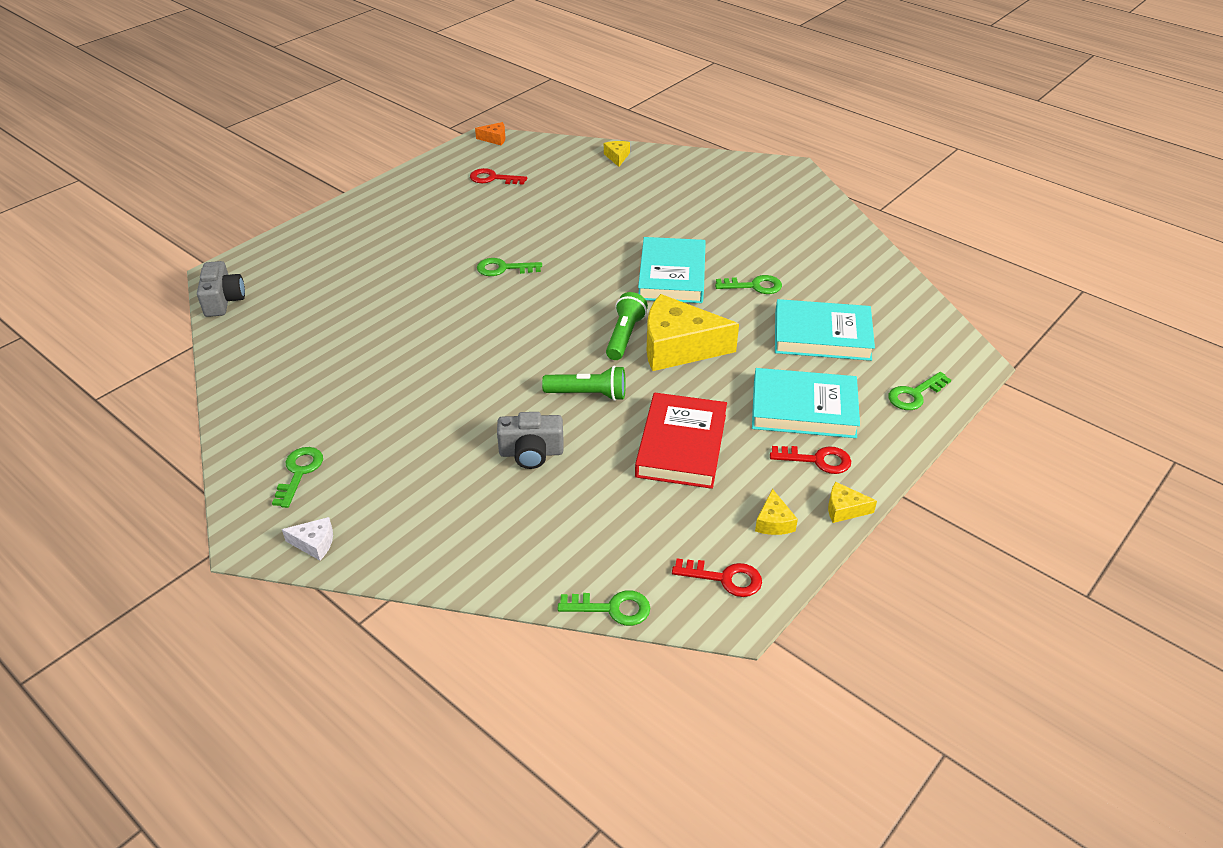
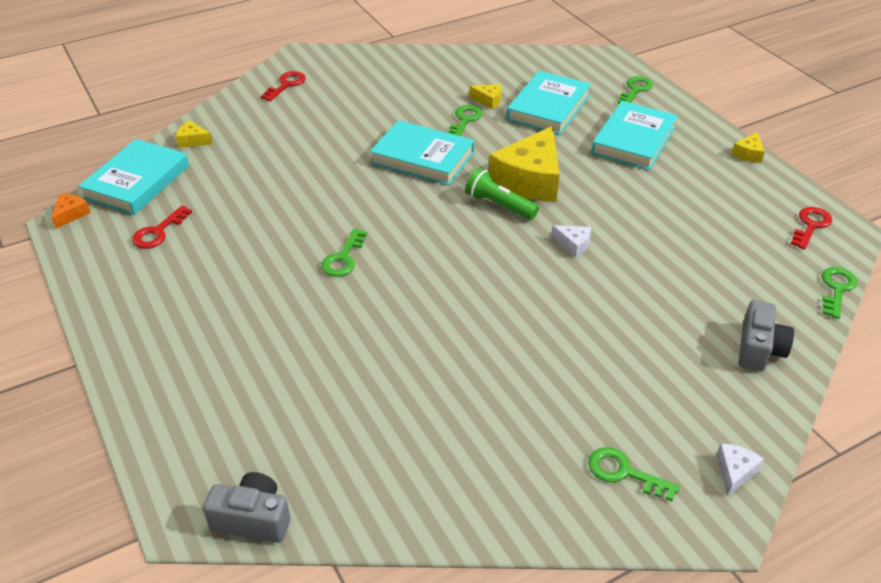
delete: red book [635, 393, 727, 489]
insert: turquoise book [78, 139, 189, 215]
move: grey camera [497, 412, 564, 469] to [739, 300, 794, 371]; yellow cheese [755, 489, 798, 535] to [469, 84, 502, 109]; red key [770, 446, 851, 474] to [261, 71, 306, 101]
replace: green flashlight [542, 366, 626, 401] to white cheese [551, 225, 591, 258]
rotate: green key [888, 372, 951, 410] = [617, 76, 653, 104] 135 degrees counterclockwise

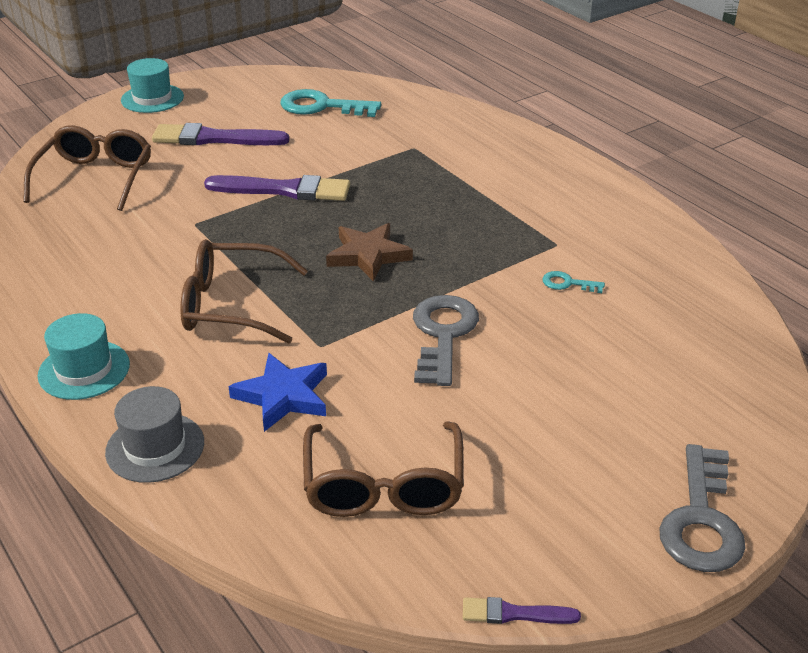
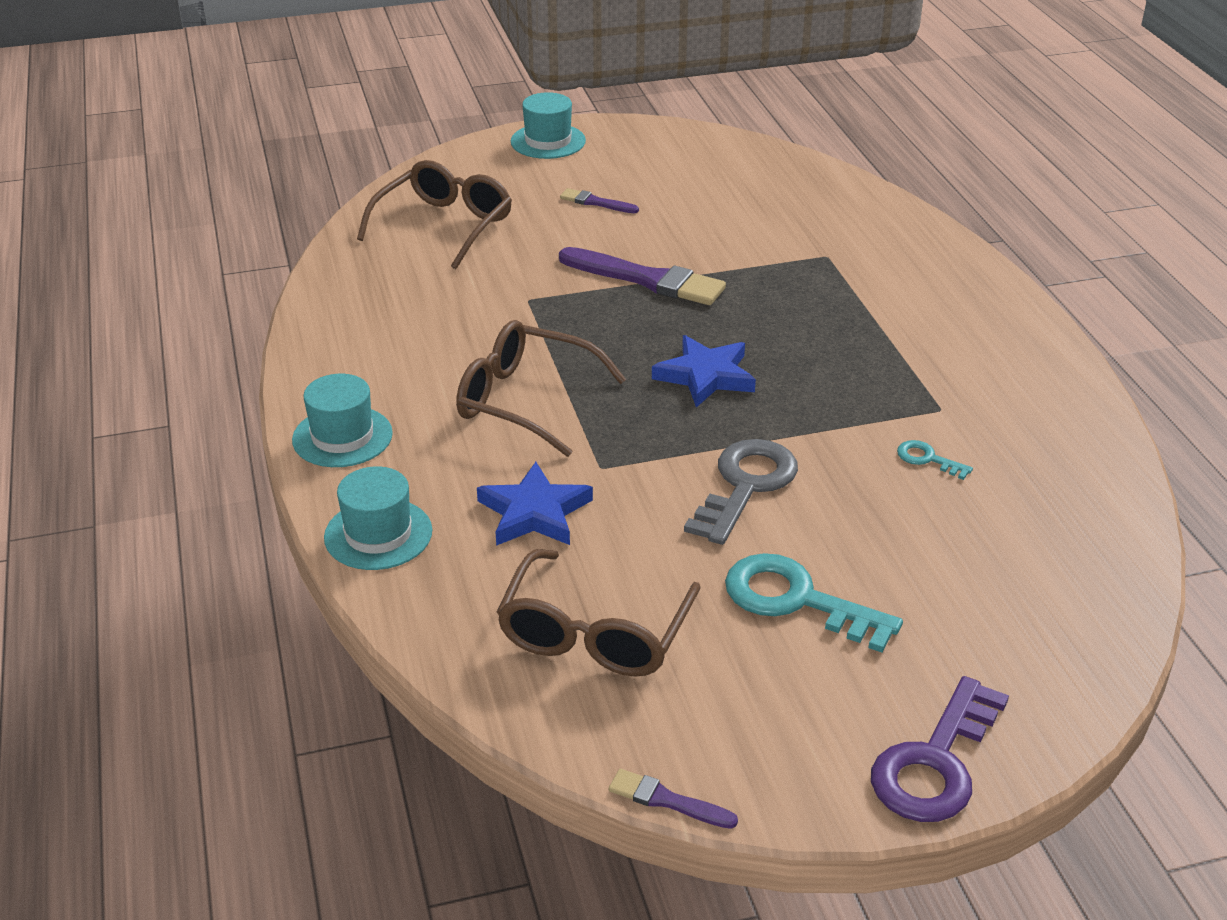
move: turquoise key [280, 89, 381, 117] to [725, 553, 903, 652]
recolor: grey hat [105, 386, 204, 483] to turquoise hat [324, 466, 432, 570]; brown star [326, 223, 413, 281] to blue star [652, 335, 756, 408]; grey key [659, 444, 746, 572] to purple key [871, 676, 1009, 822]
resize: purple brush [152, 123, 289, 145] = [560, 188, 639, 213] x0.50

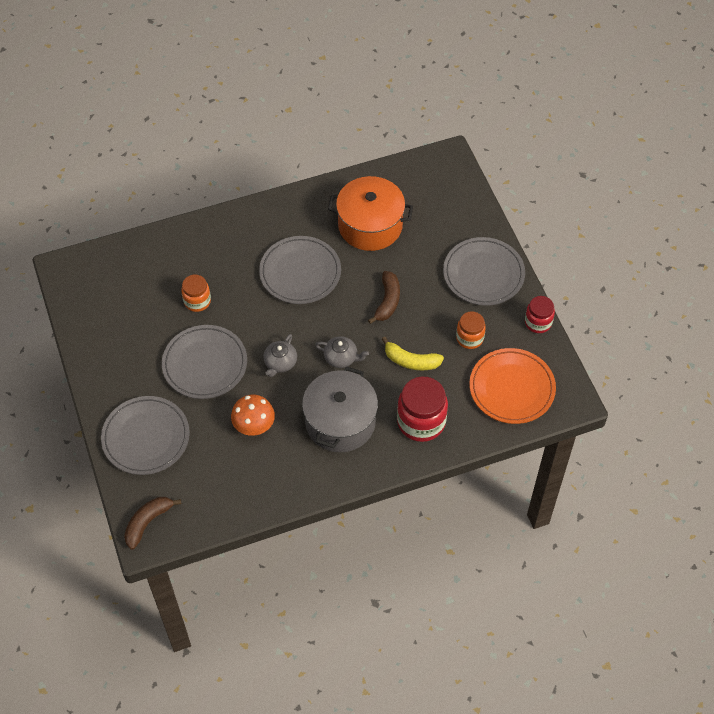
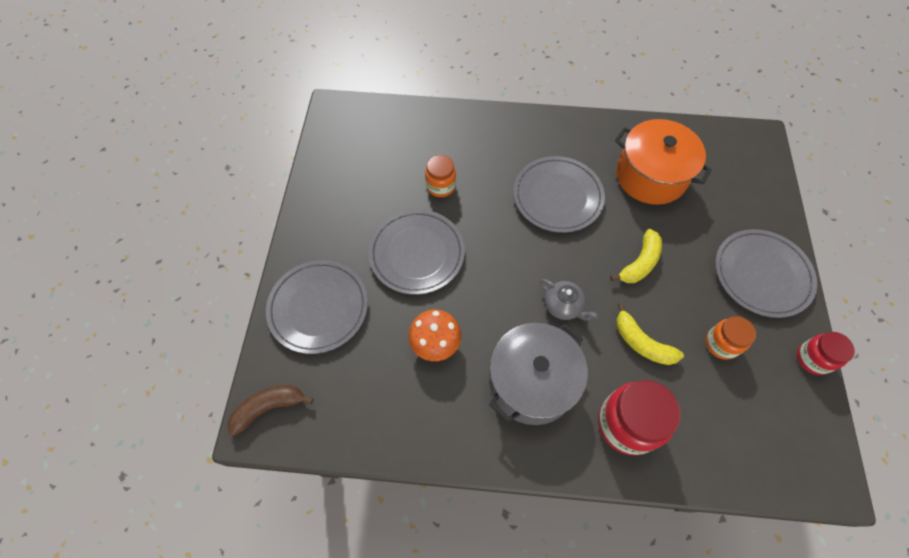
delete: grey teapot [263, 334, 297, 377]; orange plate [469, 348, 556, 424]
recolor: brown banana [368, 271, 400, 324] to yellow banana [610, 229, 662, 283]

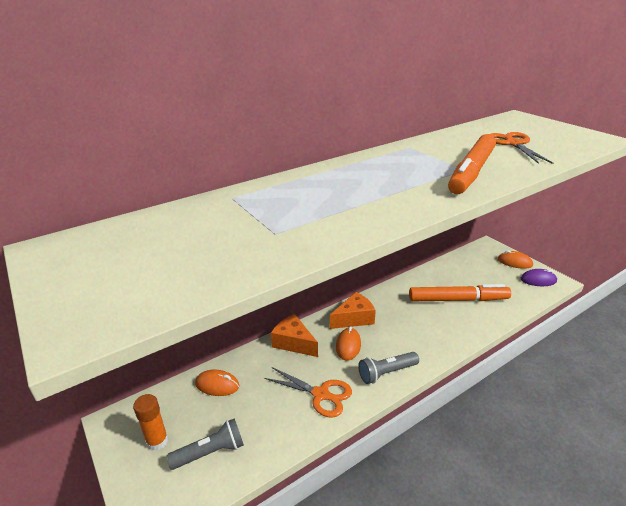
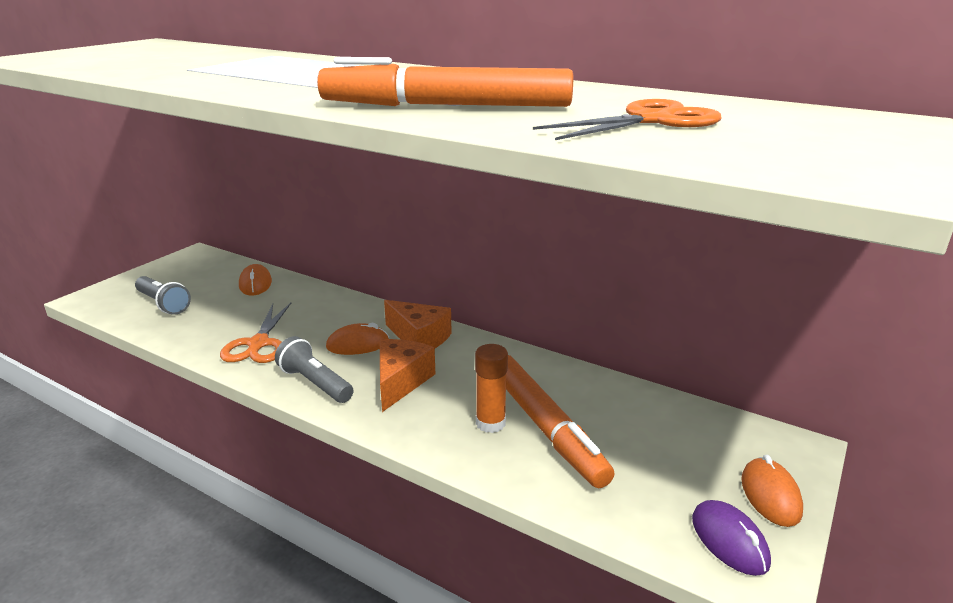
move: orange glue stick [133, 394, 168, 451] to [475, 344, 508, 433]; orange cheese [271, 314, 318, 357] to [380, 339, 435, 412]

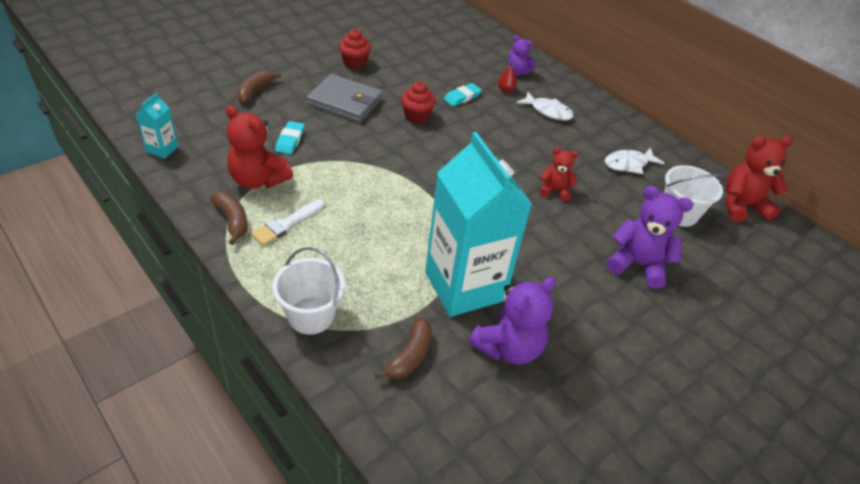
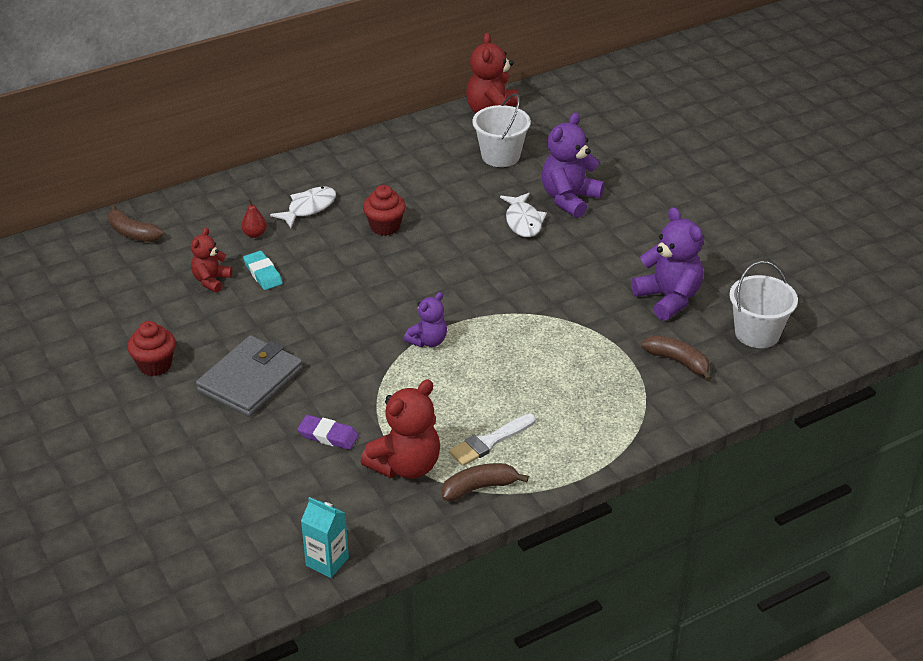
delete: turquoise carton [425, 132, 532, 317]
move: brown banana [237, 71, 281, 104] to [108, 205, 164, 242]; white bucket [273, 247, 345, 335] to [729, 261, 798, 348]; red cupcake [401, 81, 436, 124] to [363, 185, 406, 236]; purple teddy bear [508, 35, 536, 75] to [404, 292, 447, 347]; red teddy bear [539, 147, 579, 201] to [191, 228, 232, 293]; white fish [605, 147, 665, 174] to [500, 193, 547, 237]
recolor: turquoise eraser [275, 121, 305, 154] to purple eraser [297, 415, 359, 450]
rotate: white brush [251, 199, 324, 246] = [449, 414, 536, 466] 90 degrees clockwise

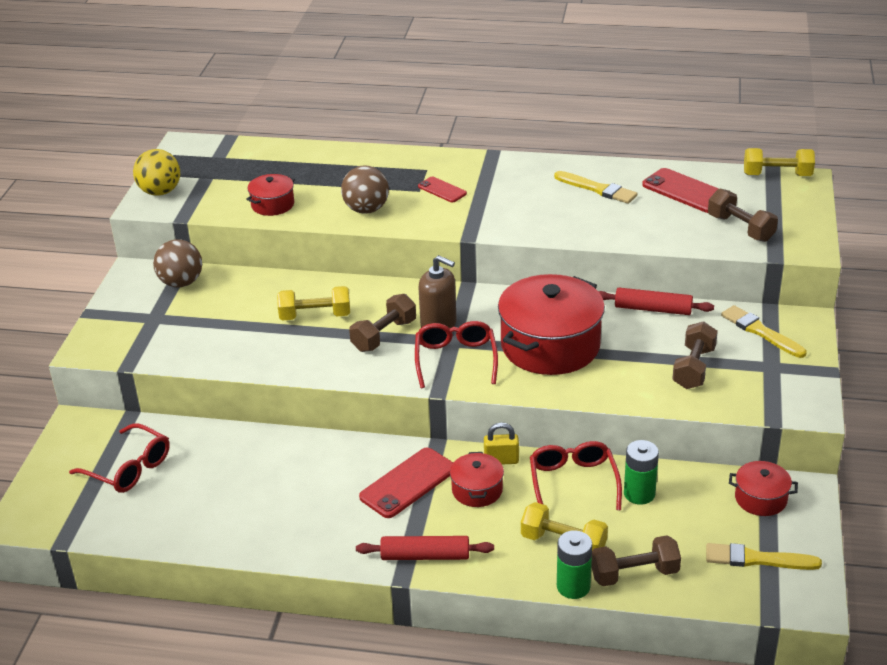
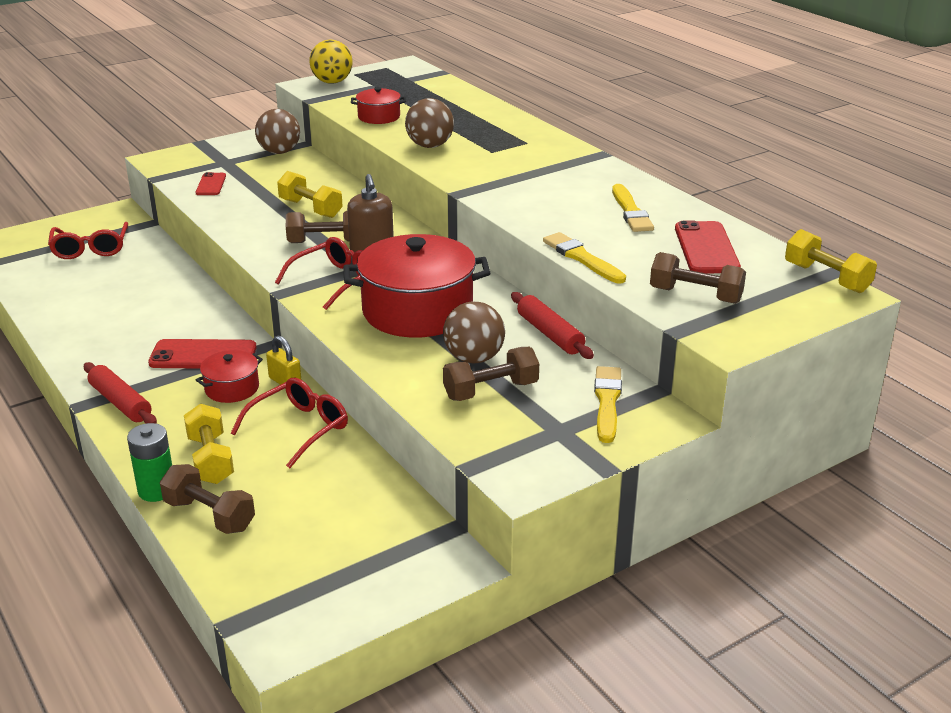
delete: green battery [624, 440, 659, 505]; red pot [729, 461, 798, 516]
insert: brown ball [443, 301, 505, 364]
move: red phone [418, 177, 467, 202] to [196, 172, 226, 195]; yellow brush [706, 543, 822, 570] to [543, 232, 626, 283]
rotate: brown dumbbell [708, 188, 778, 242] = [650, 252, 746, 304] 75 degrees counterclockwise

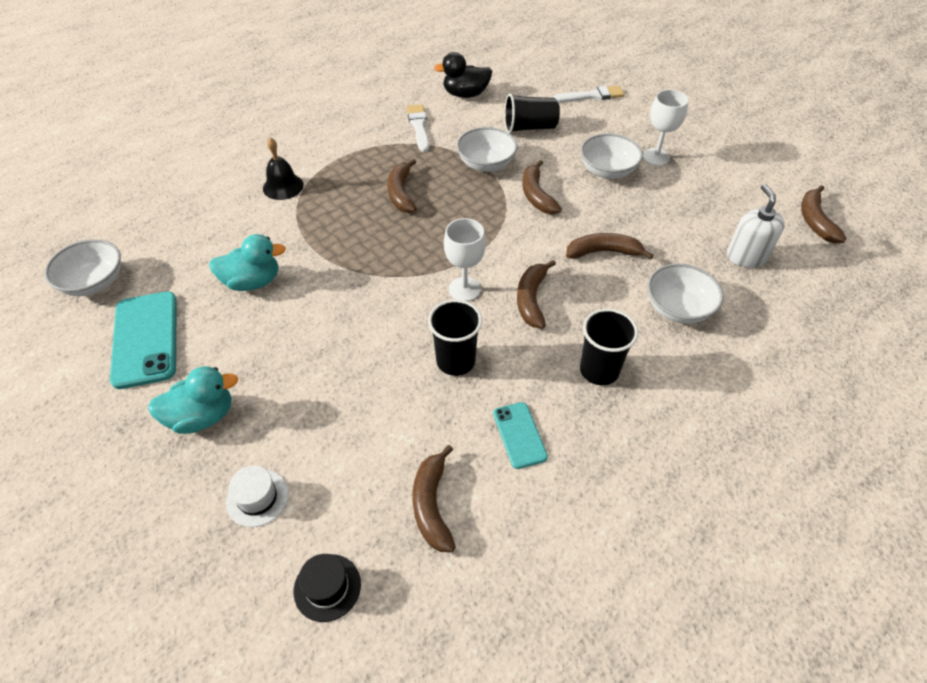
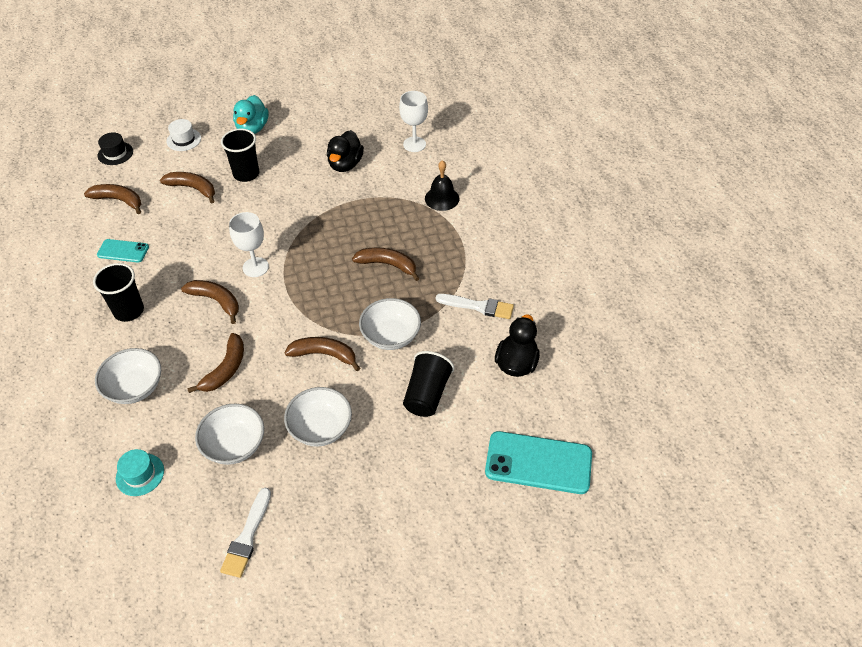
move: white bowl [44, 239, 121, 296] to [195, 403, 264, 465]; turquoise phone [110, 291, 177, 389] to [485, 431, 592, 494]; black cup [428, 299, 482, 376] to [221, 129, 259, 182]; white brush [553, 86, 625, 102] to [220, 488, 271, 578]; white goblet [643, 90, 688, 166] to [399, 91, 428, 152]; brown banana [801, 185, 847, 243] to [160, 172, 215, 204]
replace: white soap dispenser [727, 184, 785, 268] to turquoise hat [116, 449, 164, 496]
recolor: turquoise duck [209, 234, 286, 291] to black duck [327, 130, 364, 172]

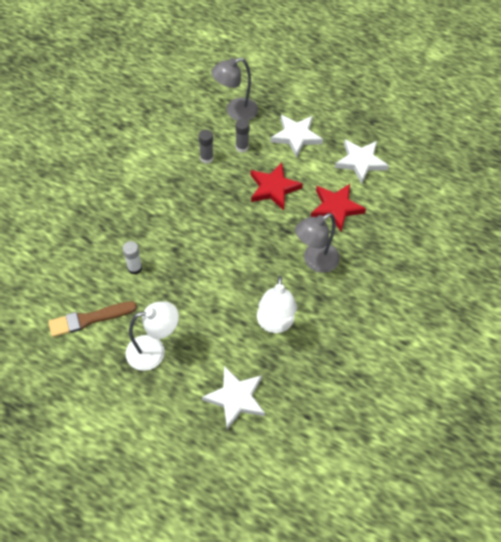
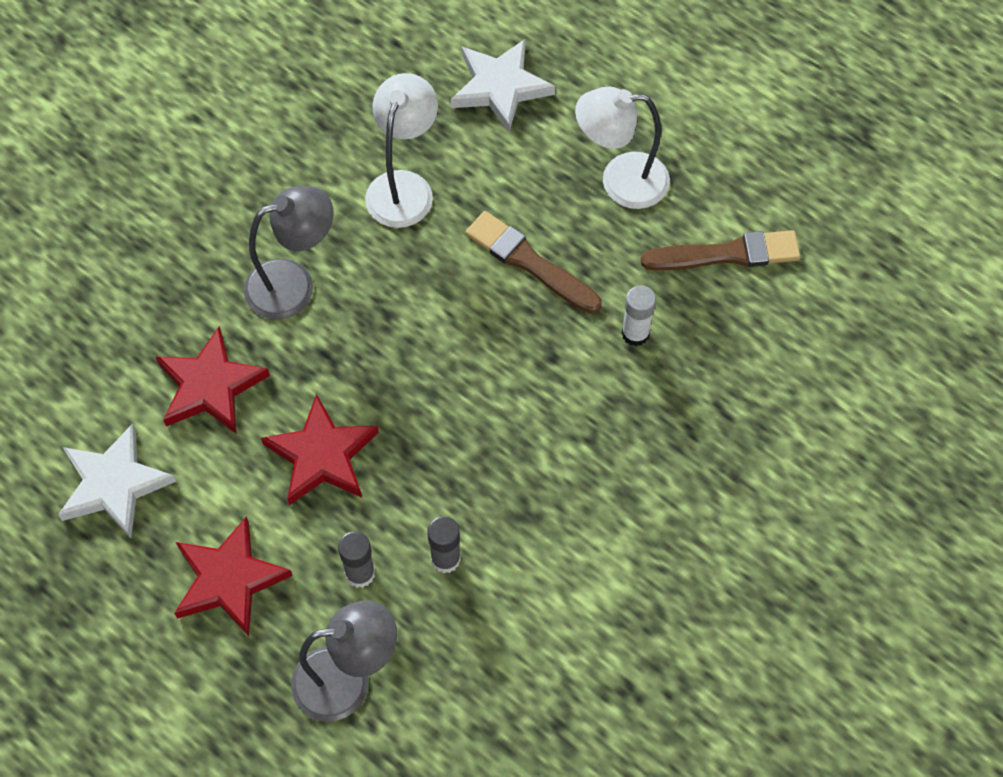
insert: brown brush [465, 211, 602, 314]
recolor: white star [271, 115, 323, 158] to red star [174, 516, 293, 636]

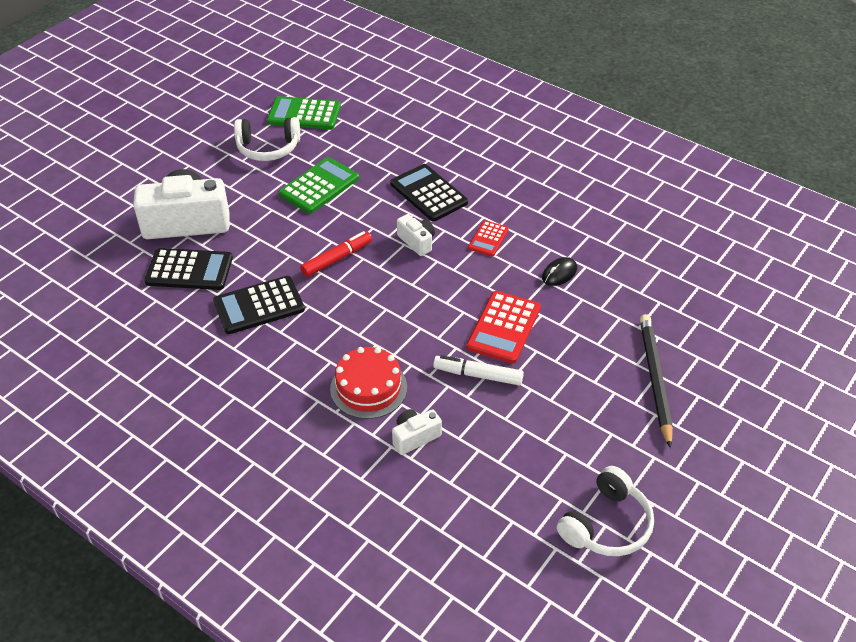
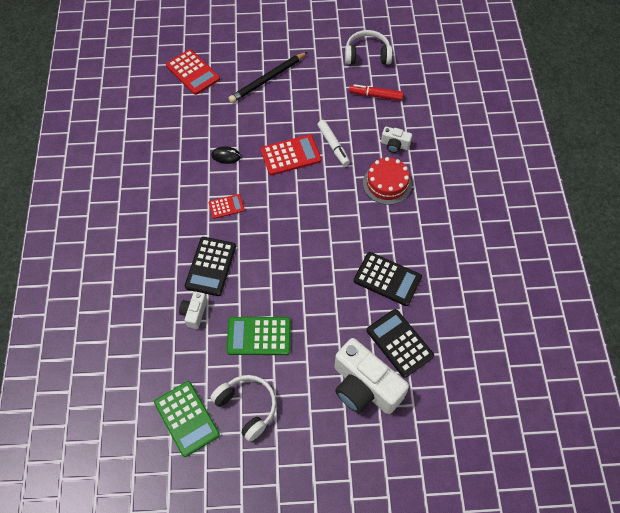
insert: red calculator [166, 49, 220, 95]
move: red marker [300, 231, 372, 277] to [349, 84, 404, 101]; white camera [397, 214, 435, 256] to [179, 291, 207, 329]

